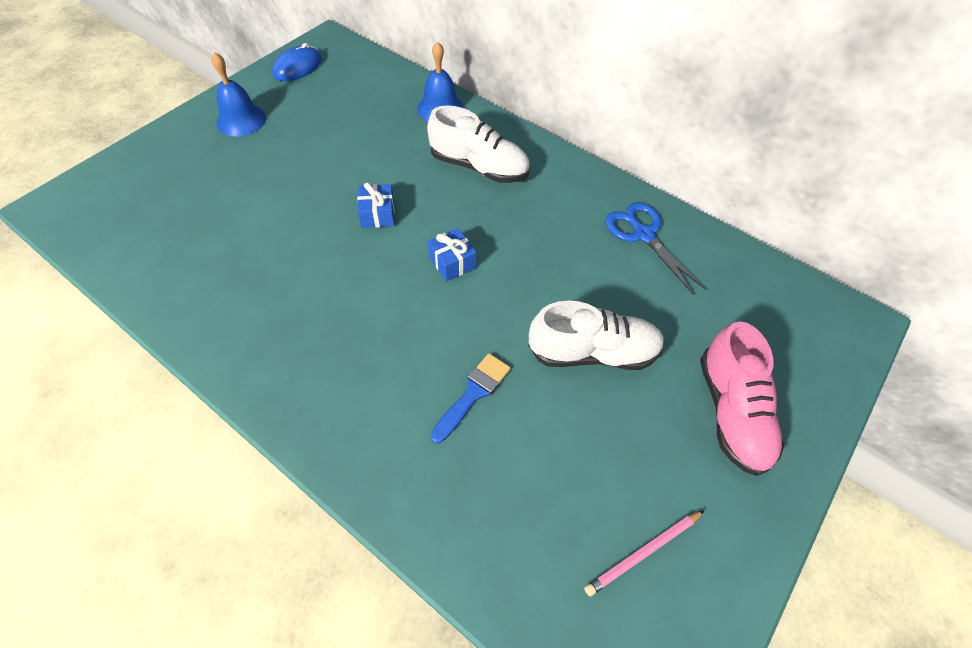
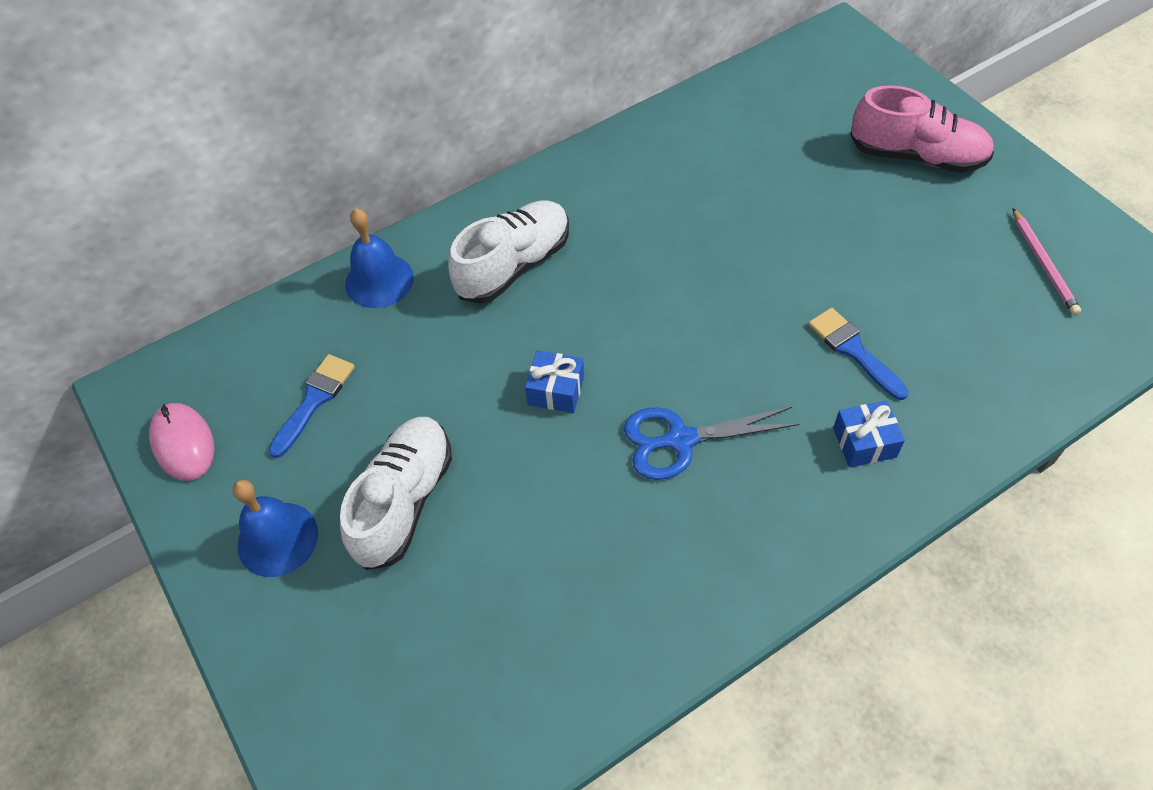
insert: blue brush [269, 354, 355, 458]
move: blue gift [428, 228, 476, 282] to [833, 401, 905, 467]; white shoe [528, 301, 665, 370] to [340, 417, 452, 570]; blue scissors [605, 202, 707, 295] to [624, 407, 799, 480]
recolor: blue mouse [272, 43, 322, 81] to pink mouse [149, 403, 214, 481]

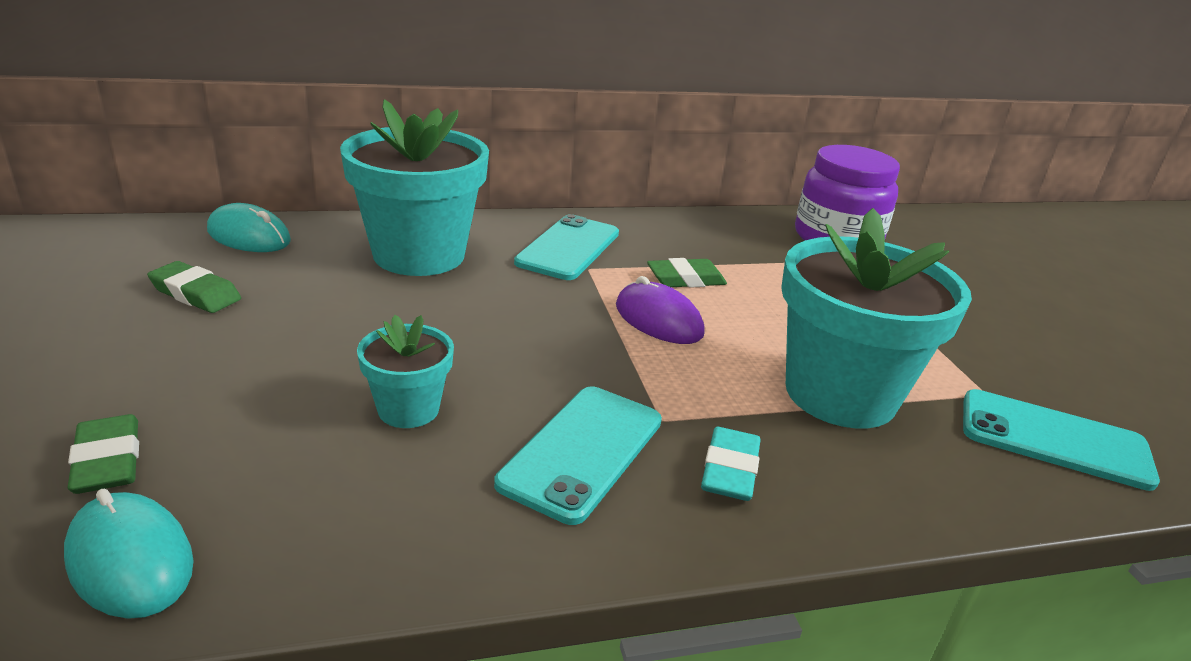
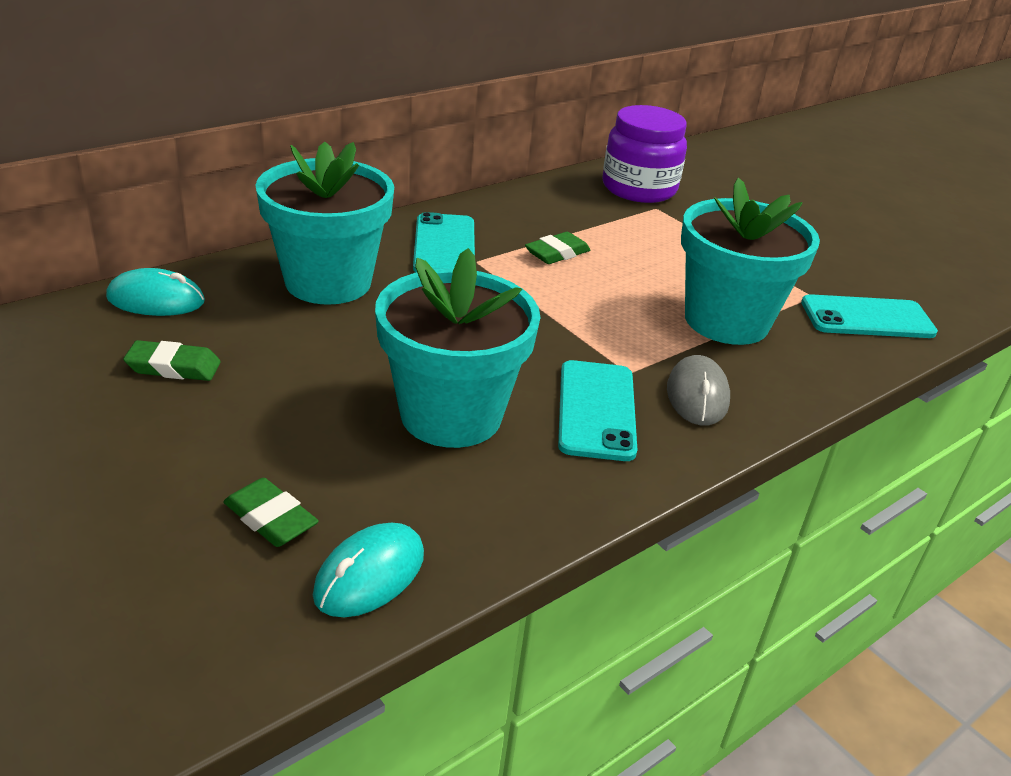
delete: purple mouse [616, 276, 705, 344]
replace: turquoise eraser [701, 427, 761, 501] to grey mouse [667, 355, 730, 426]
rotate: turquoise mouse [64, 489, 194, 619] = [313, 522, 424, 617] 75 degrees counterclockwise
resize: turquoise flower pot [357, 315, 454, 428] = [375, 248, 541, 448] x2.04

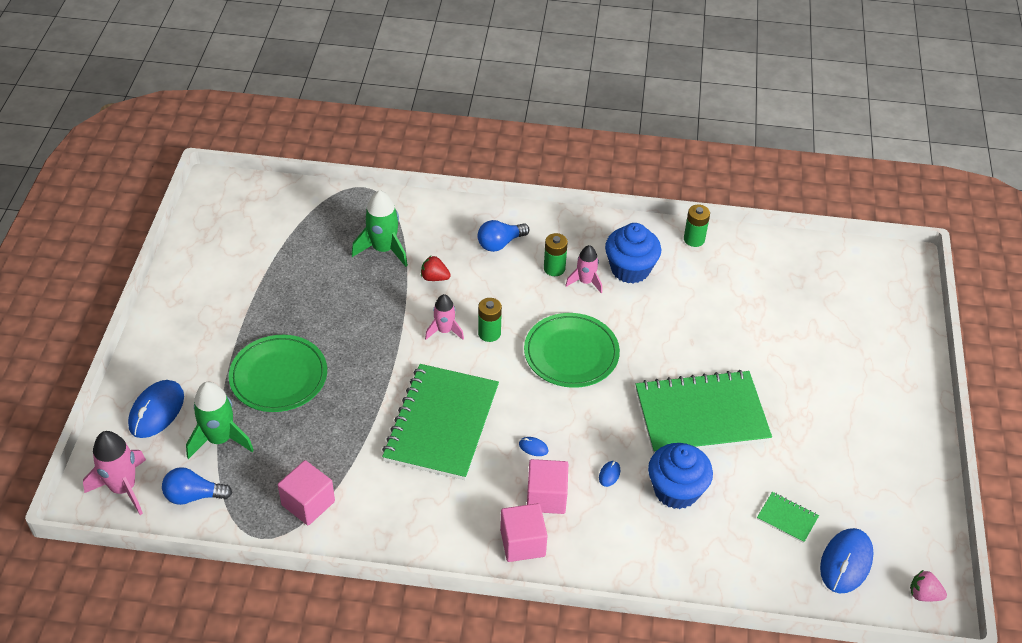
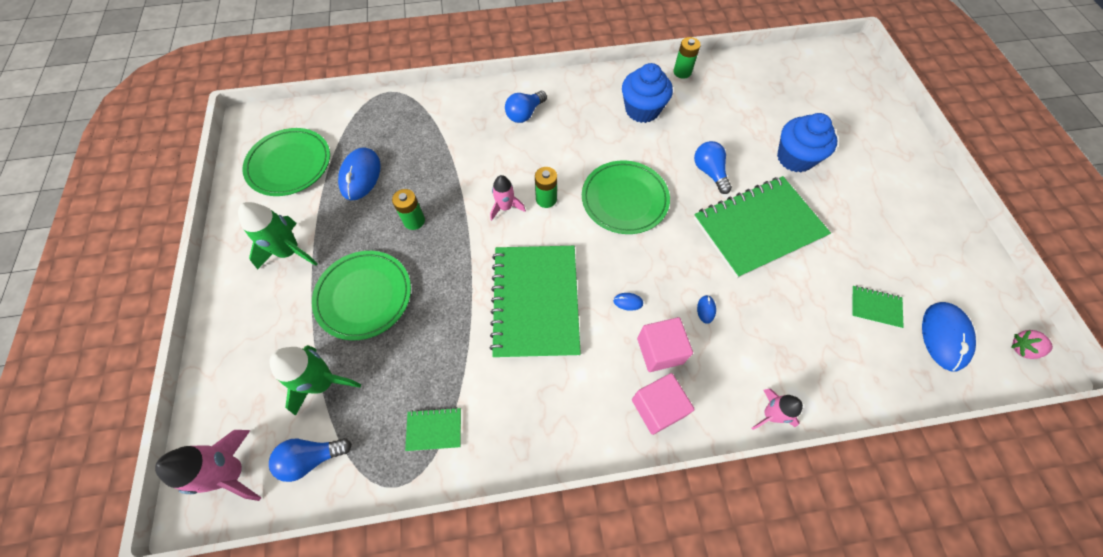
delete: red strawberry [421, 256, 451, 281]
insert: green plate [242, 128, 330, 196]; blue light bulb [694, 141, 732, 194]
move: blue mouse [128, 380, 184, 438] to [338, 147, 381, 200]; green rocket [352, 190, 408, 267] to [238, 202, 318, 269]; green battery [544, 233, 568, 276] to [392, 189, 425, 230]; pink rocket [565, 245, 602, 293] to [752, 389, 803, 430]; blue cupcake [648, 443, 713, 509] to [777, 113, 837, 172]
replace: pink cube [278, 460, 335, 525] to green notebook [405, 407, 461, 451]

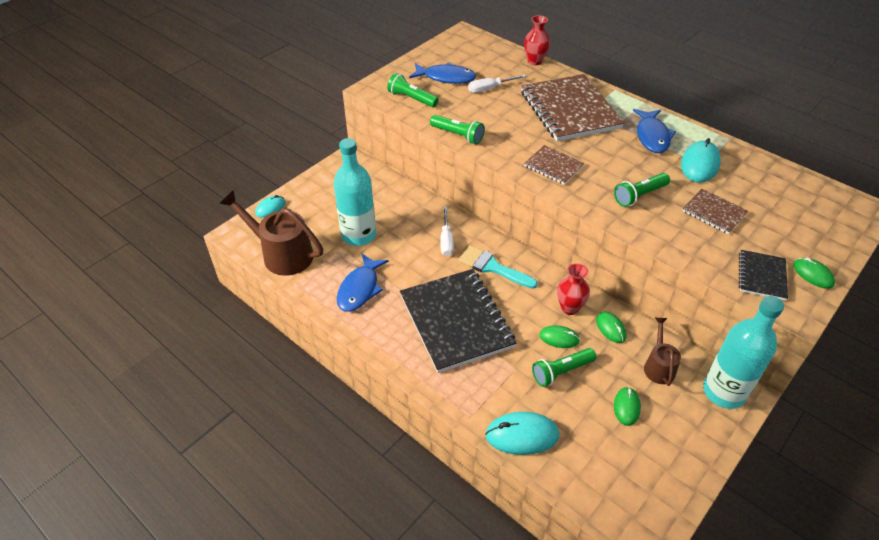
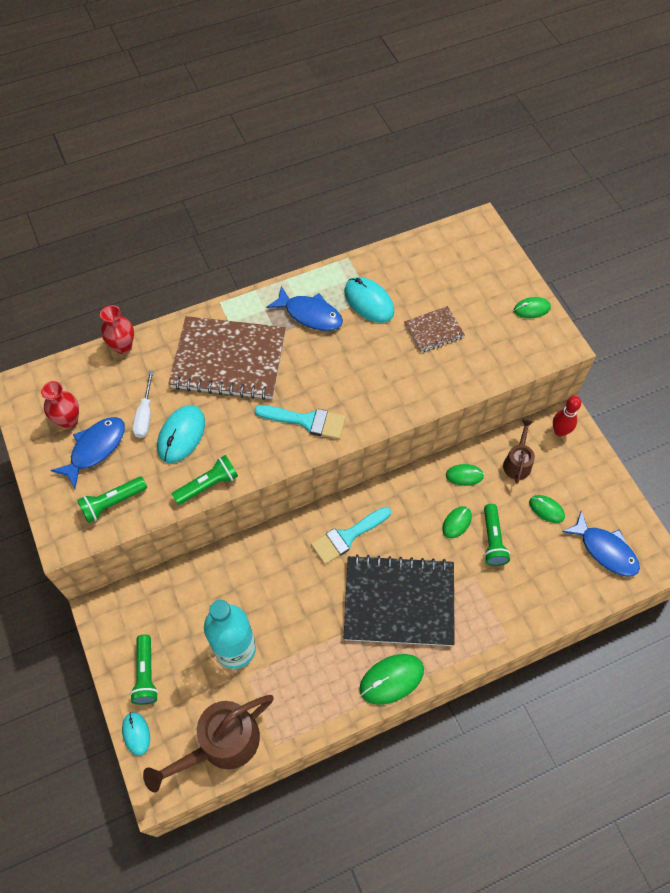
delete: white screwdriver [440, 207, 454, 256]; black notebook [739, 250, 788, 301]
insert: green mouse [360, 654, 424, 705]
move: blue fish [337, 254, 389, 312] to [562, 511, 640, 577]; turquoise mouse [485, 412, 559, 455] to [157, 405, 205, 463]; red vase [557, 263, 590, 315] to [41, 381, 79, 429]; green flashlight [614, 173, 670, 207] to [130, 634, 158, 705]
replace: brown notebook [524, 145, 584, 185] to turquoise brush [254, 405, 346, 439]; turquoise bottle [703, 296, 784, 409] to red bowling pin [553, 396, 581, 437]
rotate: brown watering can [644, 318, 681, 386] = [503, 419, 535, 483] 75 degrees clockwise

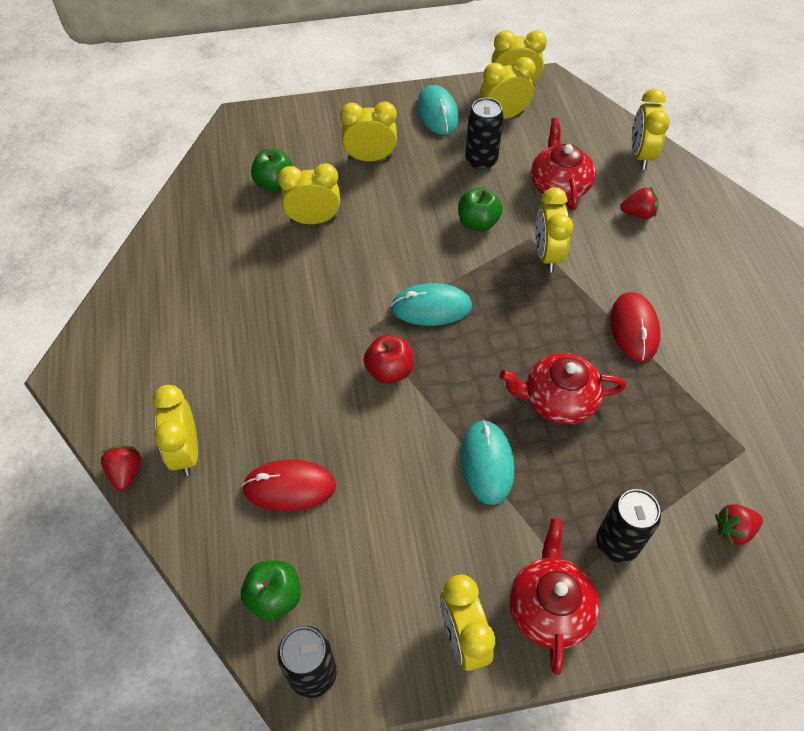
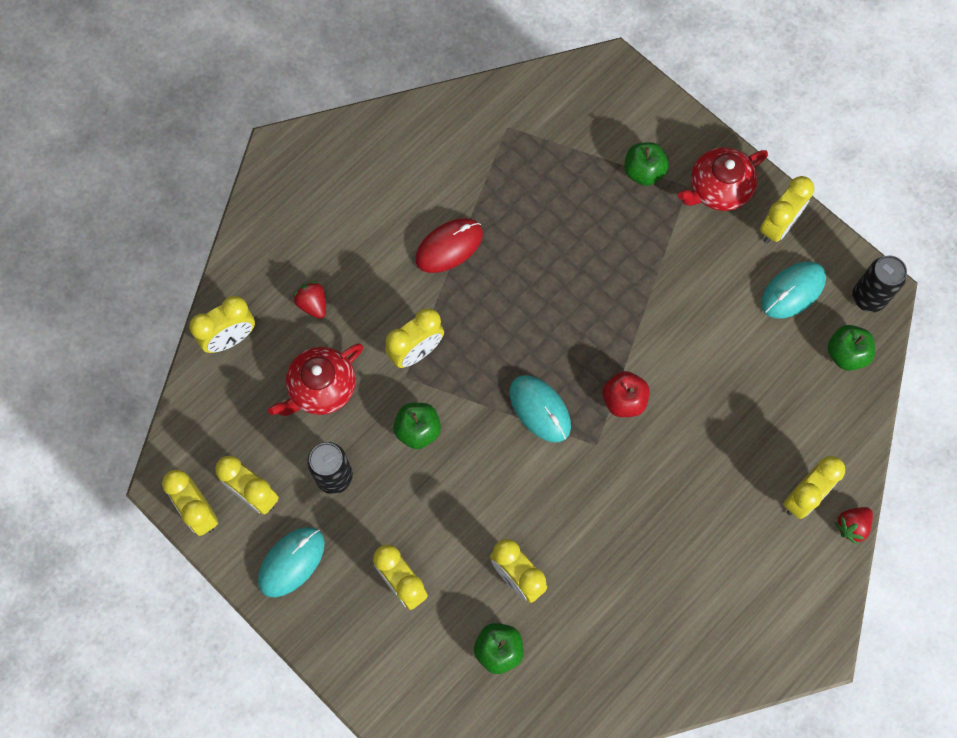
delete: red mouse [242, 459, 336, 512]; red teapot [499, 353, 626, 424]; red strawberry [715, 504, 763, 546]
move: turquoise mouse [461, 420, 515, 505] to [761, 262, 826, 319]
replace: black can [596, 489, 661, 563] to green apple [624, 142, 669, 186]

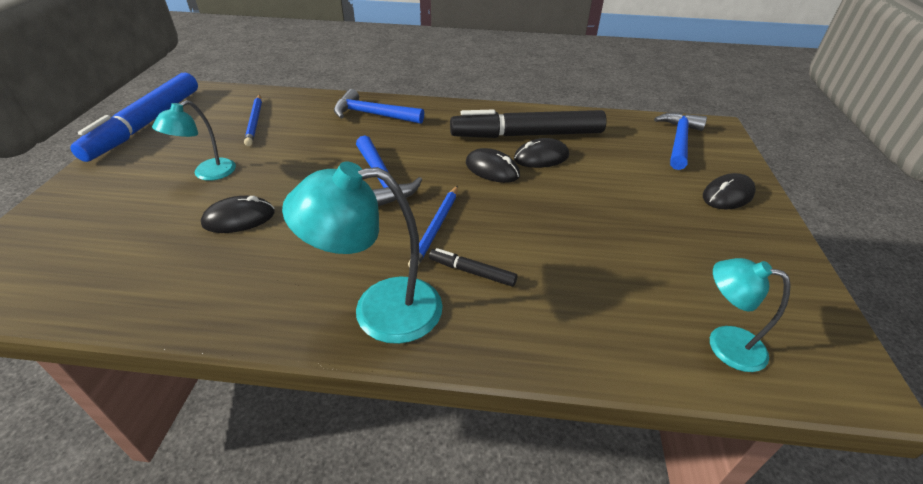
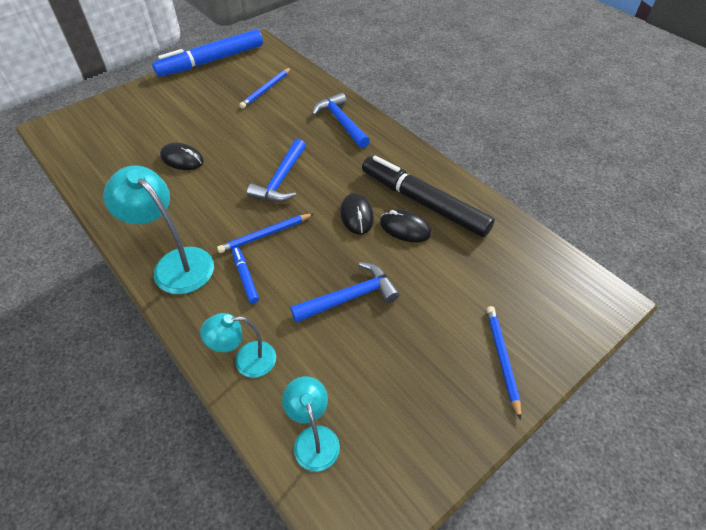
move: turquoise lamp [152, 100, 236, 181] to [200, 313, 276, 378]; blue hammer [654, 112, 707, 170] to [290, 262, 400, 323]
replace: black mouse [703, 173, 756, 210] to blue pencil [486, 306, 521, 420]
recolor: black marker [429, 248, 517, 287] to blue marker [232, 247, 259, 304]

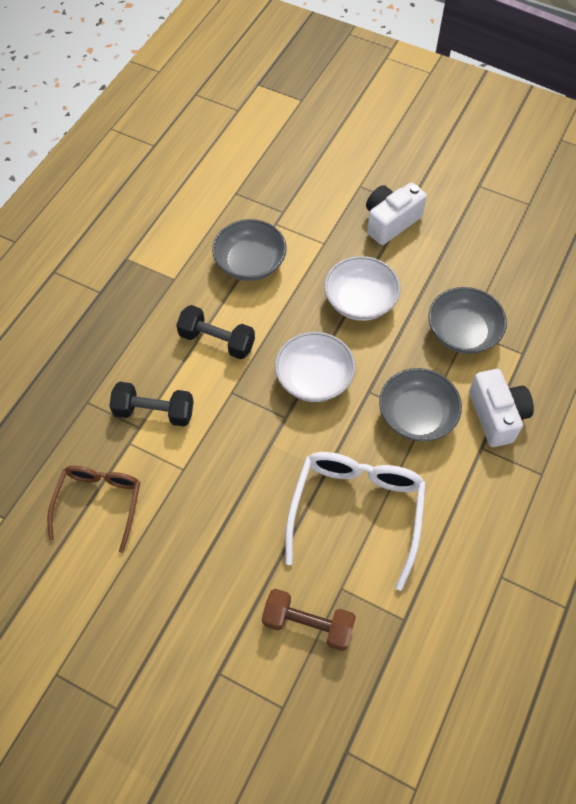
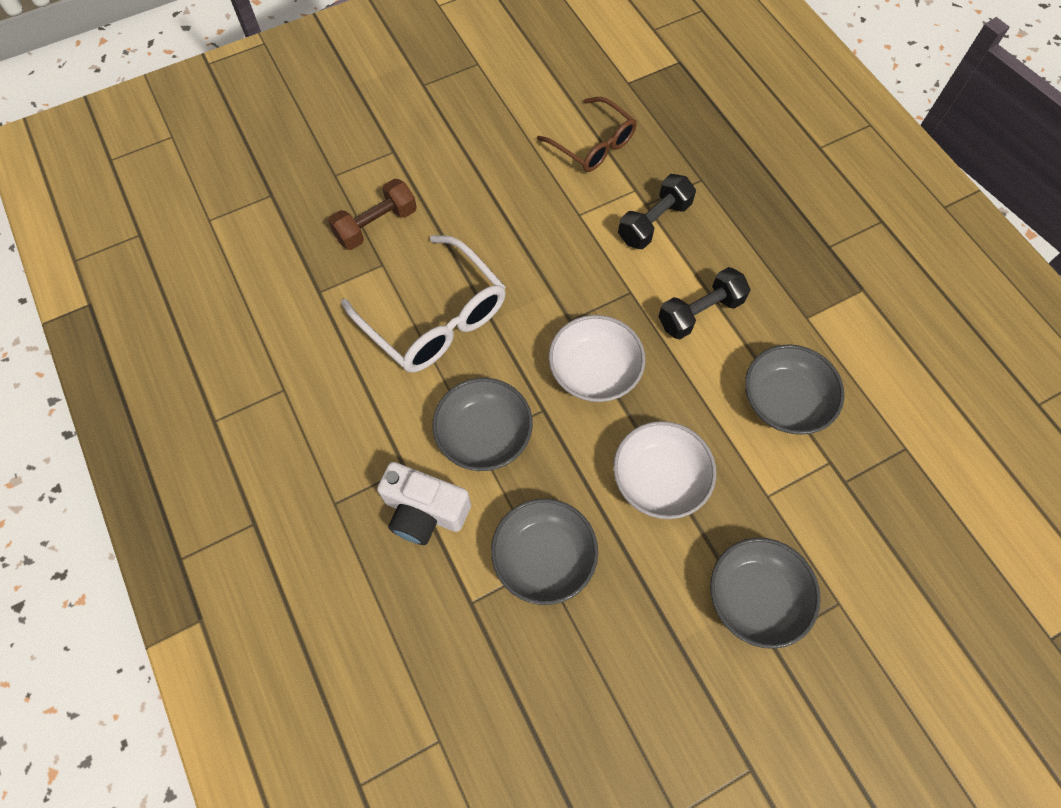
replace: white camera [366, 182, 427, 245] to grey bowl [710, 538, 821, 649]

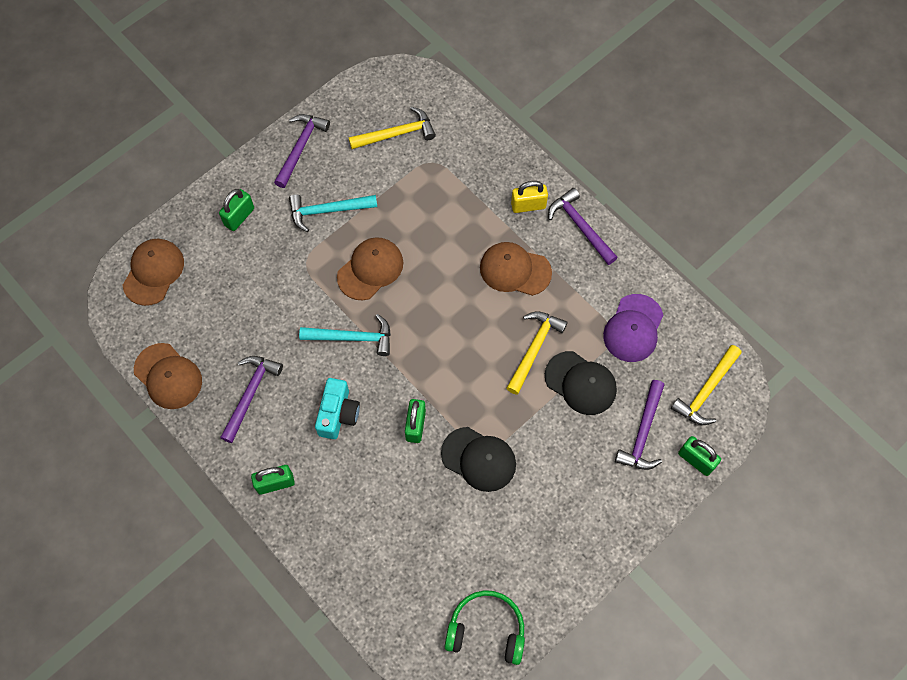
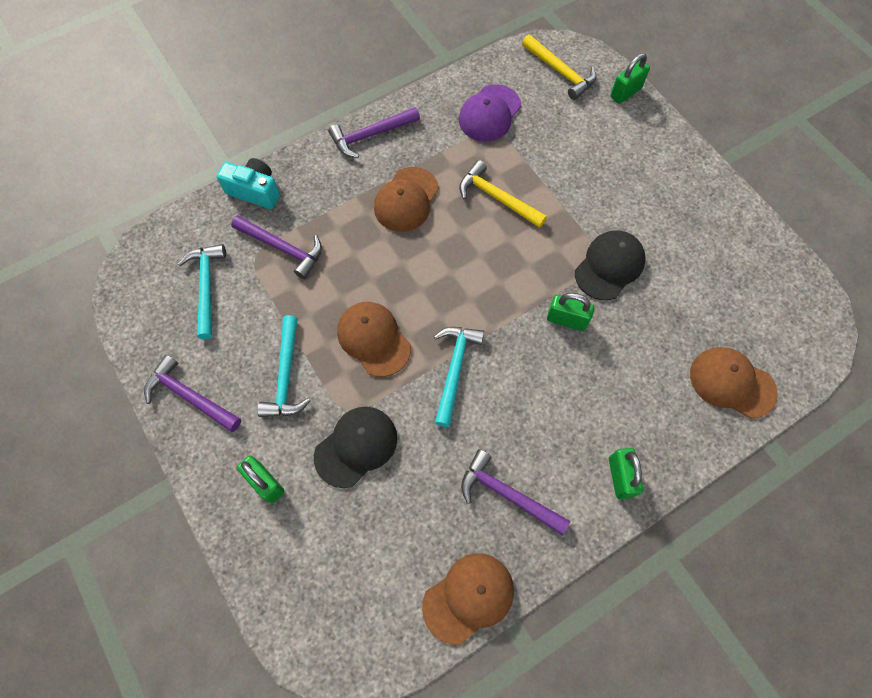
delete: green headphones [445, 590, 525, 665]; yellow padlock [511, 181, 548, 213]
move: brown cap [122, 239, 184, 306] to [690, 347, 778, 419]; turquoise camera [315, 378, 360, 439] to [217, 158, 280, 209]; black cap [545, 351, 617, 415] to [314, 407, 397, 488]; purple hammer [615, 380, 664, 470] to [231, 215, 322, 279]
recolor: yellow hammer [349, 107, 436, 149] to turquoise hammer [178, 244, 226, 339]
rotate: purple cap [603, 294, 663, 362] = [459, 84, 521, 142] 90 degrees clockwise

